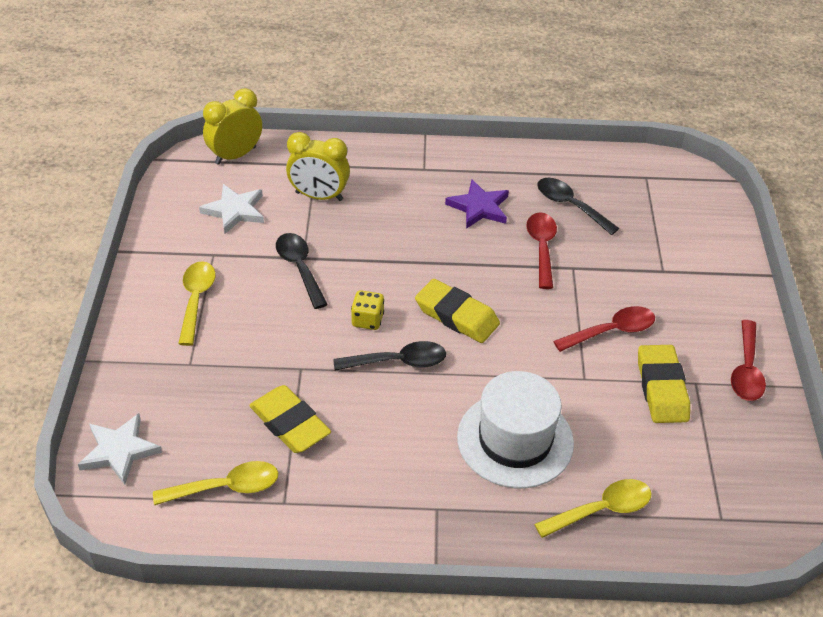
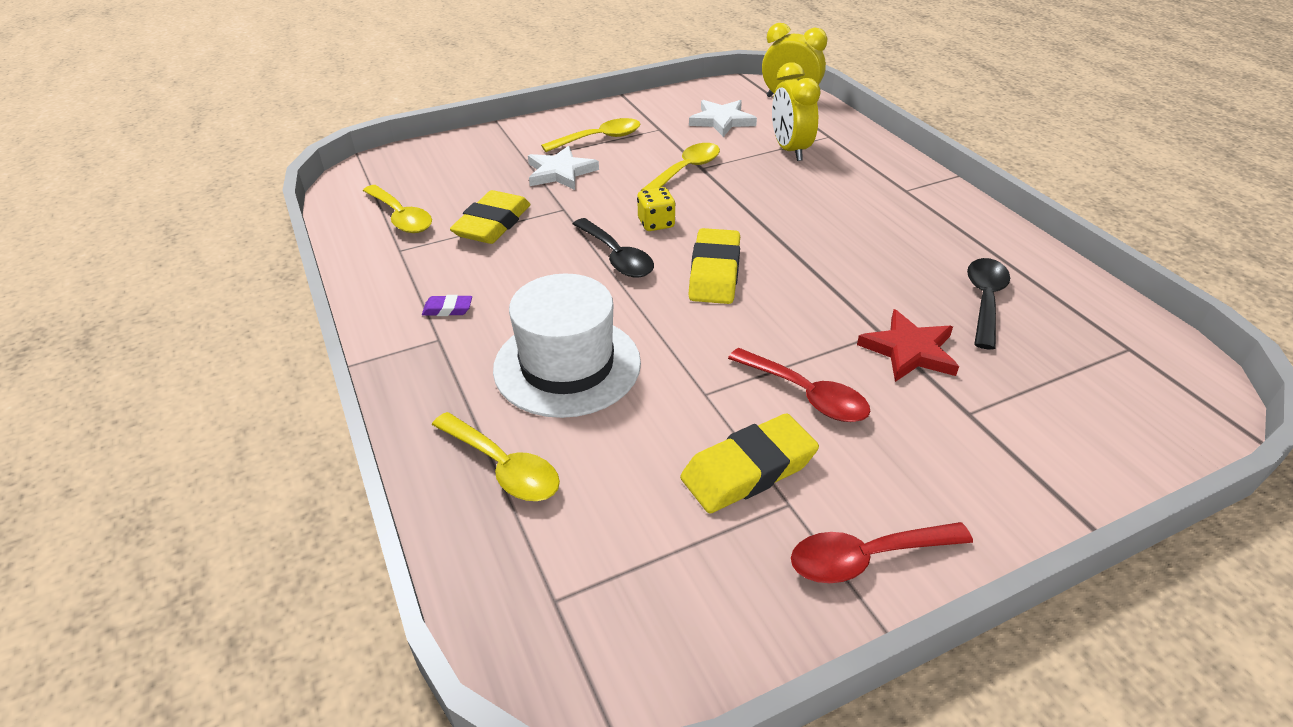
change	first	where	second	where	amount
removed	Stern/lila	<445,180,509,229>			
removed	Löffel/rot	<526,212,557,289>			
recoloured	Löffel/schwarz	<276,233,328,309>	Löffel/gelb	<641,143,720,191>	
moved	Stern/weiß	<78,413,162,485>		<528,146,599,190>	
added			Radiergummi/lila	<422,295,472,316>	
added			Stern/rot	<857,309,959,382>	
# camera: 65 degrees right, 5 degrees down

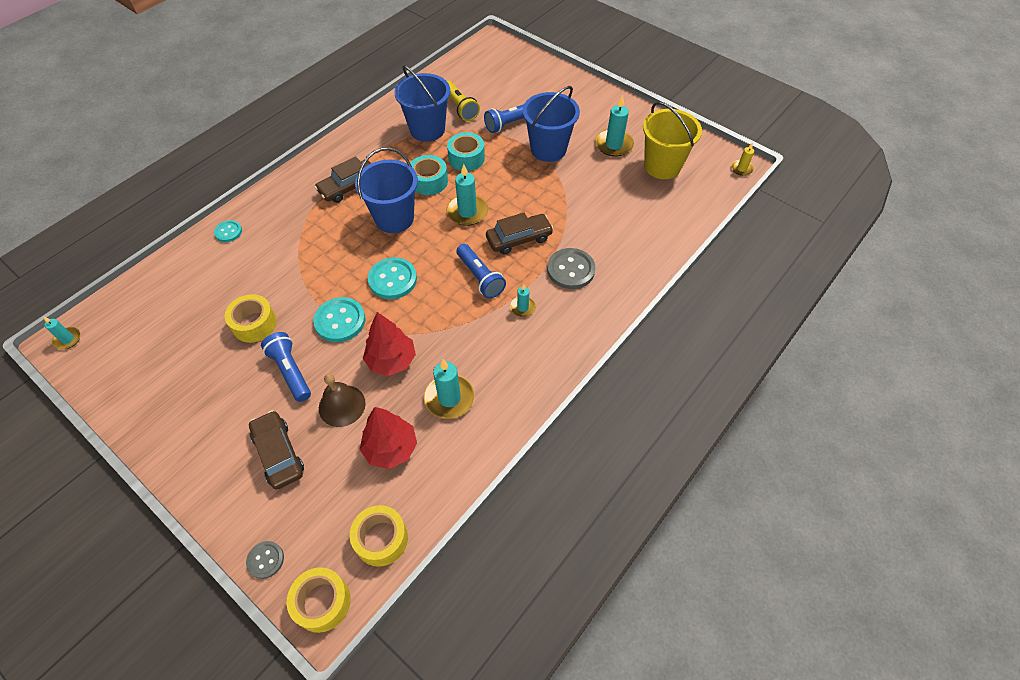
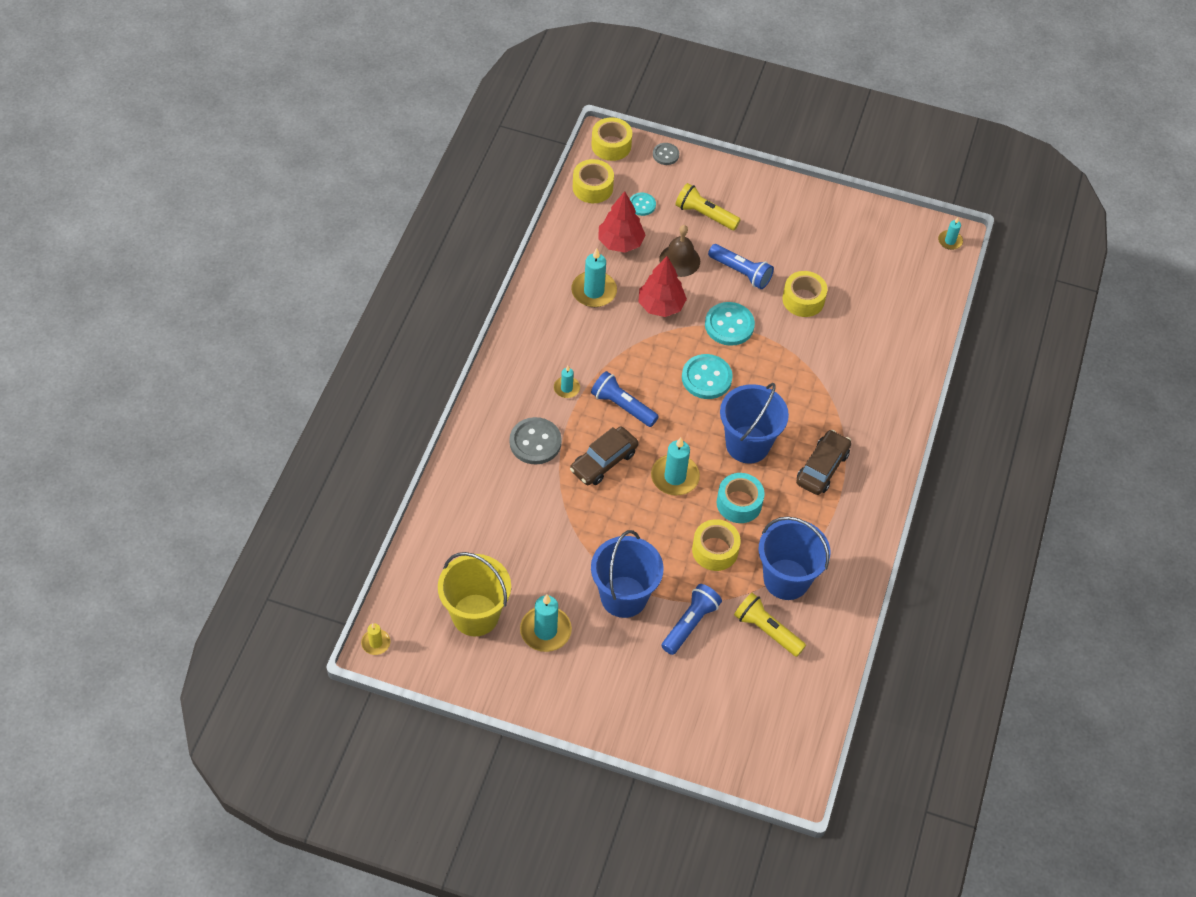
change	first	where	second	where	amount
recoloured	Klebeband/türkis	<447,132,485,171>	Klebeband/gelb	<692,519,741,571>	
moved	Knopf/türkis	<214,220,242,242>		<630,193,656,216>	
replaced	Auto/braun	<249,410,304,490>	Taschenlampe/gelb	<675,183,741,230>	
# camera: 155 degrees right, 0 degrees up

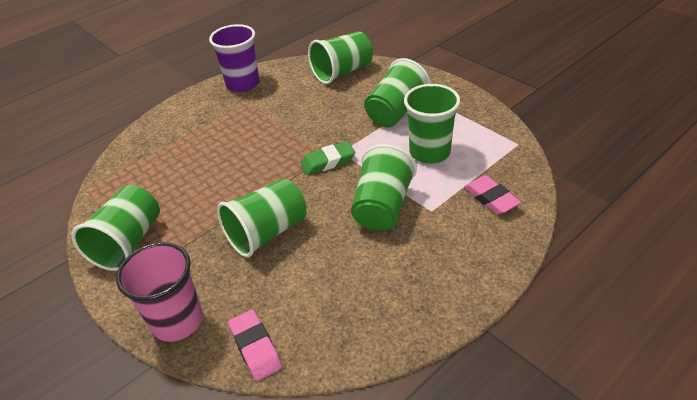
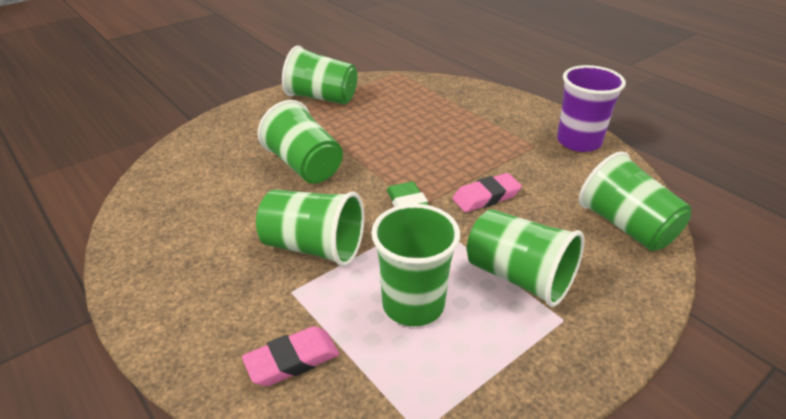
change	first	where	second	where	amount
removed	Becher/rosa	<116,242,203,342>			
moved	Radiergummi/rosa	<228,310,282,381>		<453,173,522,212>	
# camera: 90 degrees right, 5 degrees down

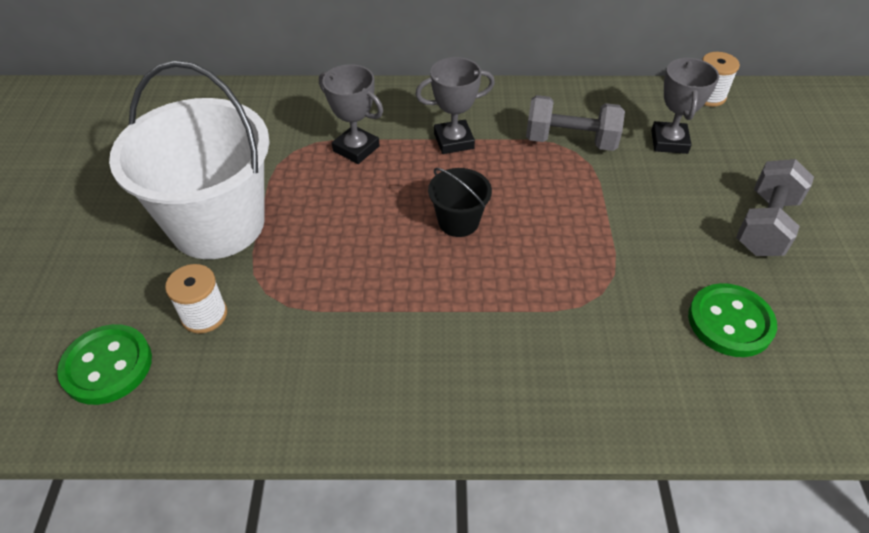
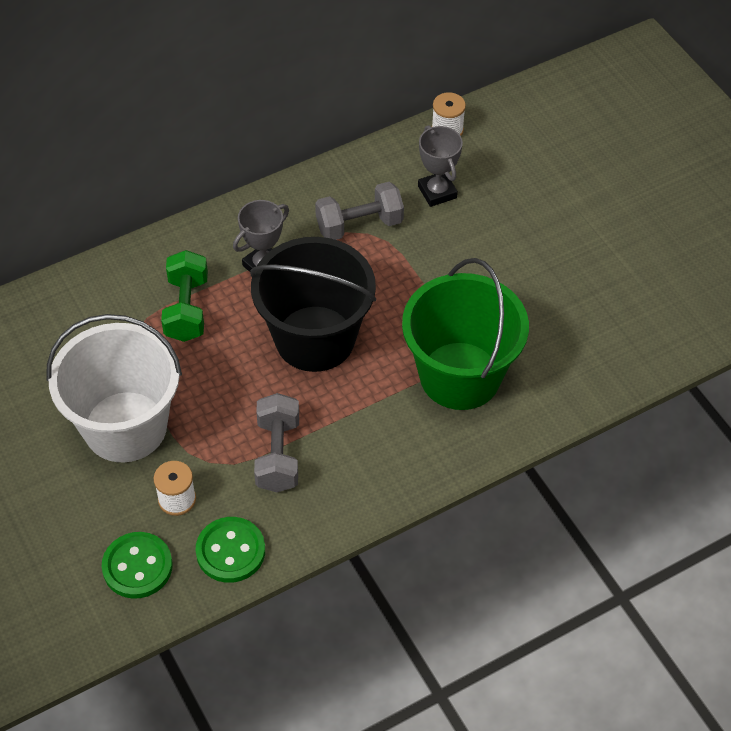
change	first	where	second	where	amount
replaced	Pokal/grau	<319,64,383,164>	Hantel/grün	<161,250,208,342>	
moved	Hantel/grau	<736,159,814,256>		<254,393,299,492>	
resized	Eimer/schwarz	<428,168,492,237>		<250,237,376,372>	x2.26
moved	Knopf/grün	<688,283,777,357>		<195,517,265,583>	
added			Eimer/grün	<402,258,529,410>	
# camera: 30 degrees left, 5 degrees up

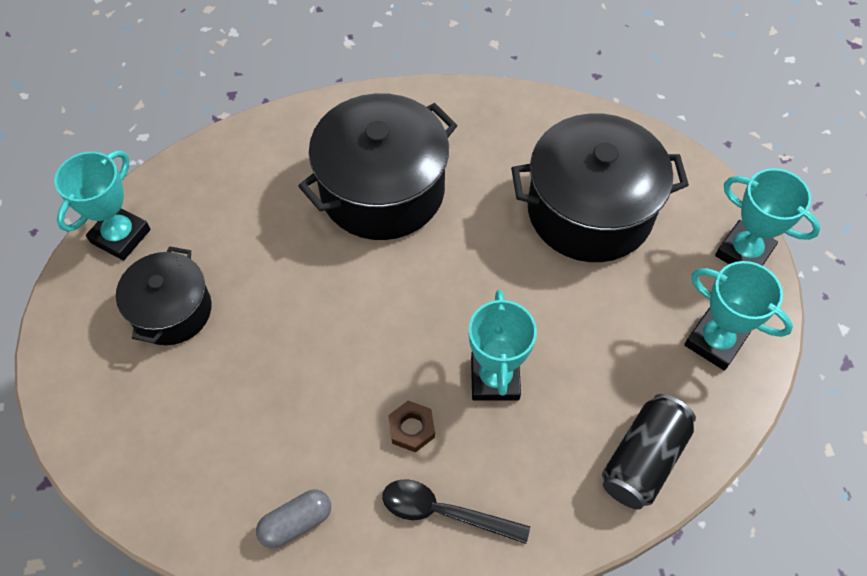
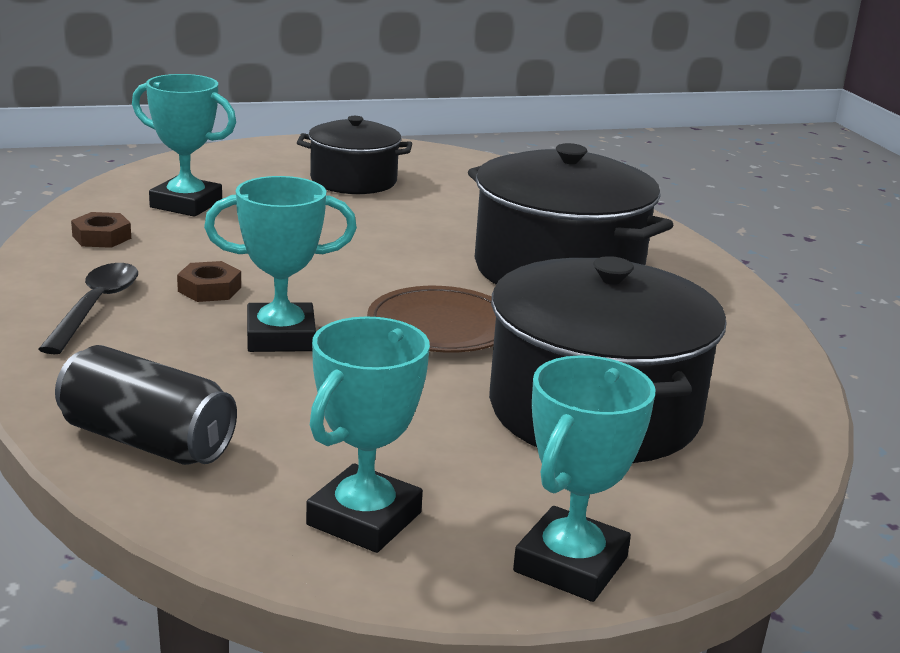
change	first	where	second	where	amount
moved	Pokal/türkis	<54,150,151,261>		<132,74,236,217>	
replaced	Kapsel/grau	<256,489,331,548>	Sechskantmutter/braun	<71,212,131,248>	
added			Teller/braun	<367,286,496,353>	
# camera: 80 degrees right, 35 degrees down

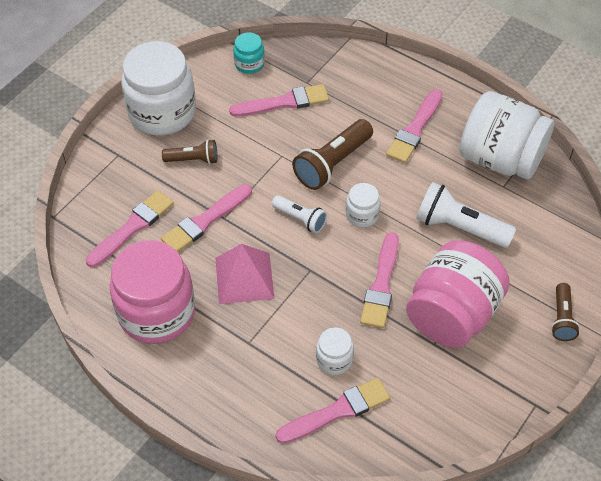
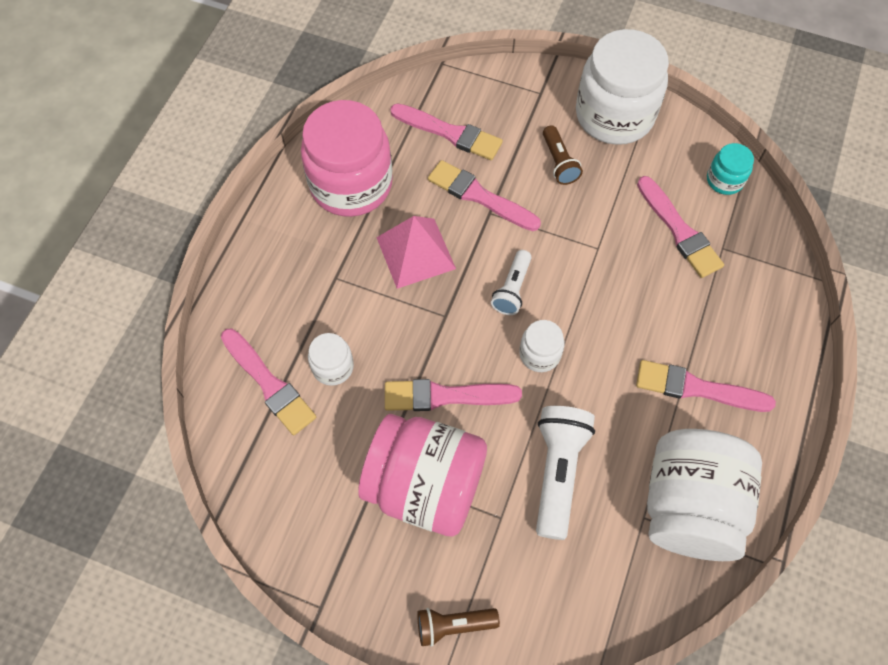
change	first	where	second	where	amount
removed	Taschenlampe/braun	<292,119,373,190>			
# camera: 75 degrees right, 10 degrees up

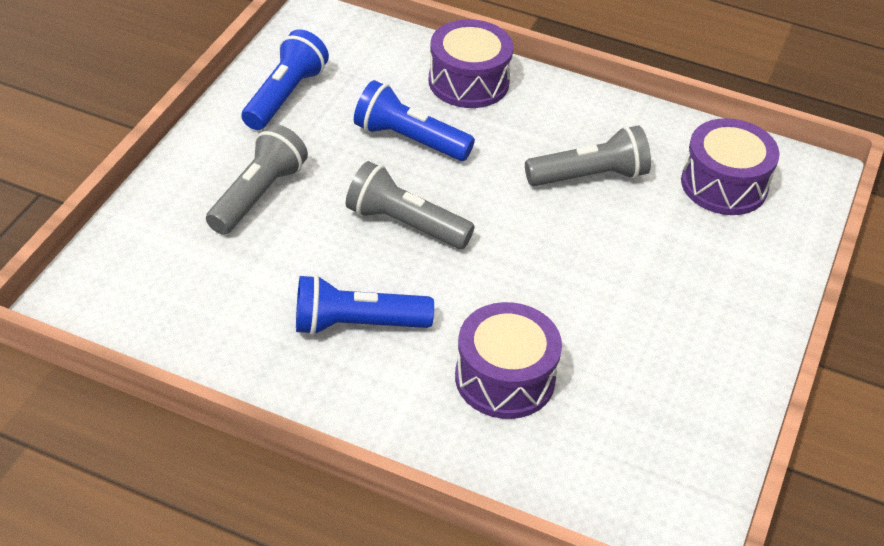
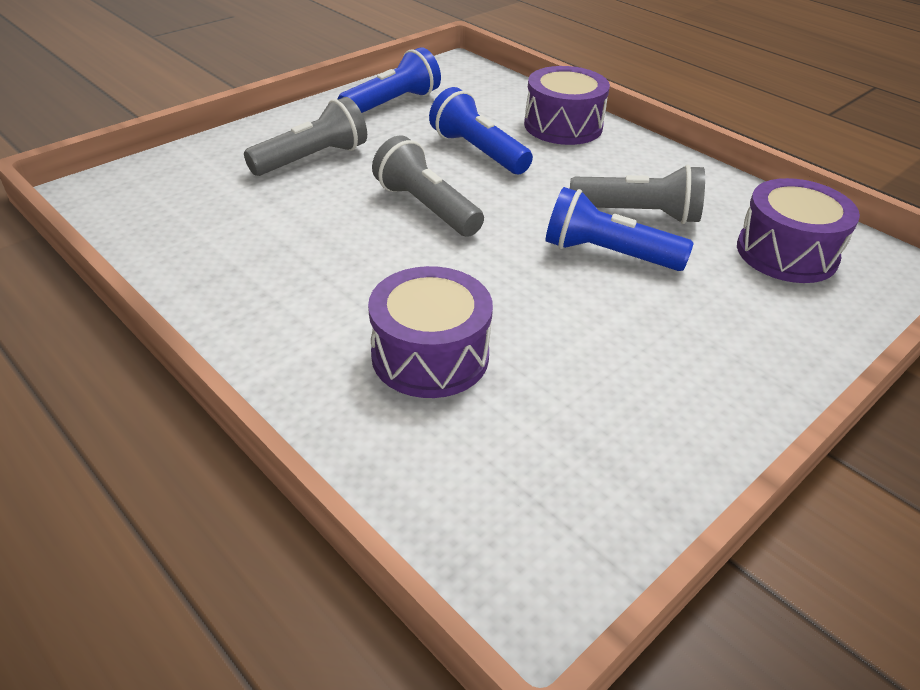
change	first	where	second	where	amount
moved	Taschenlampe/blau	<296,275,434,336>		<546,187,694,271>	
# camera: 25 degrees right, 5 degrees down

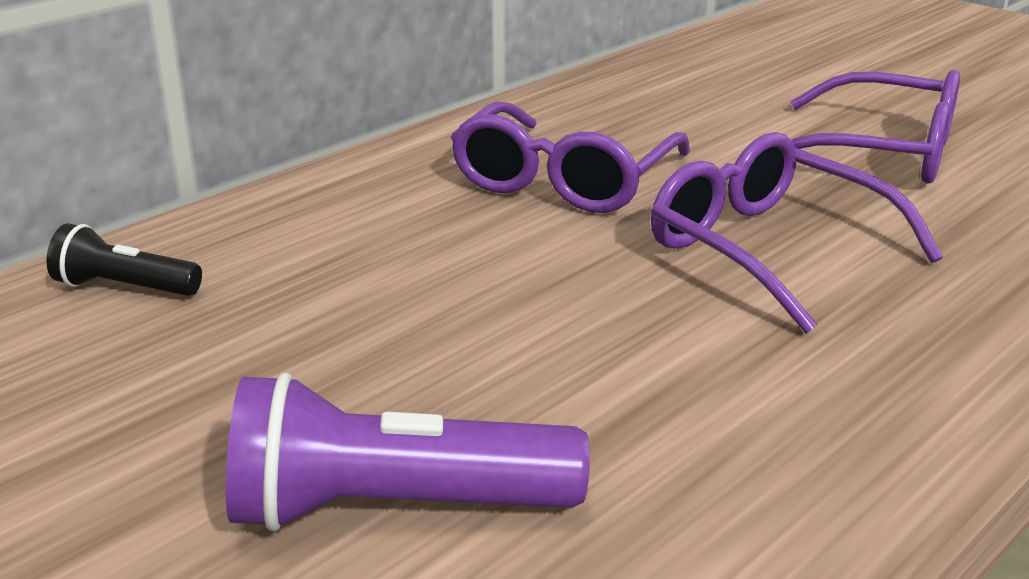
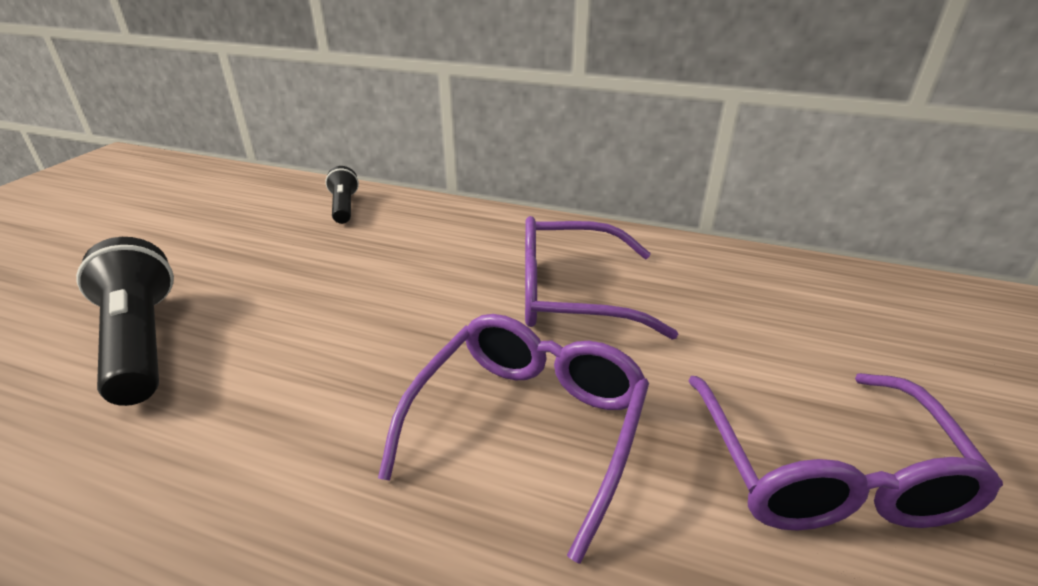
change	first	where	second	where	amount
recoloured	Taschenlampe/lila	<226,373,590,532>	Taschenlampe/schwarz	<76,237,174,406>	
# camera: 65 degrees right, 5 degrees up

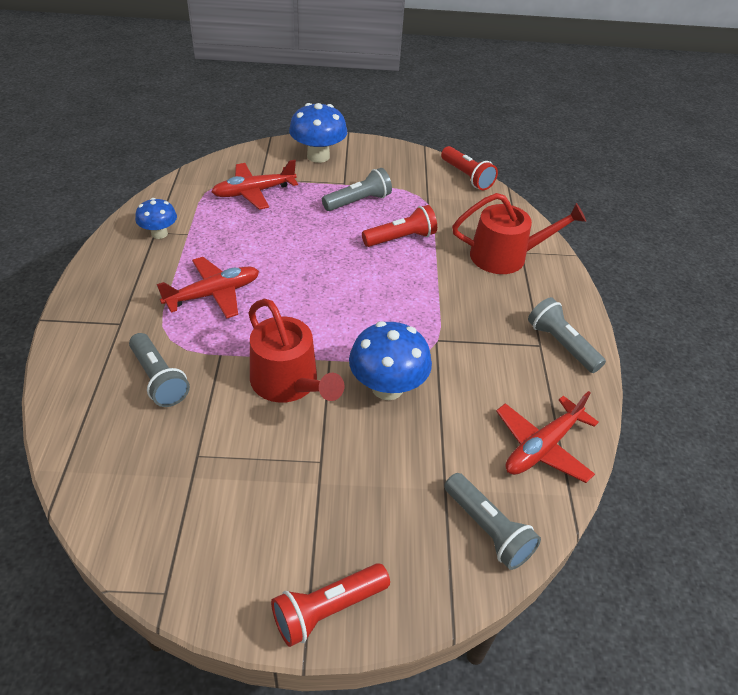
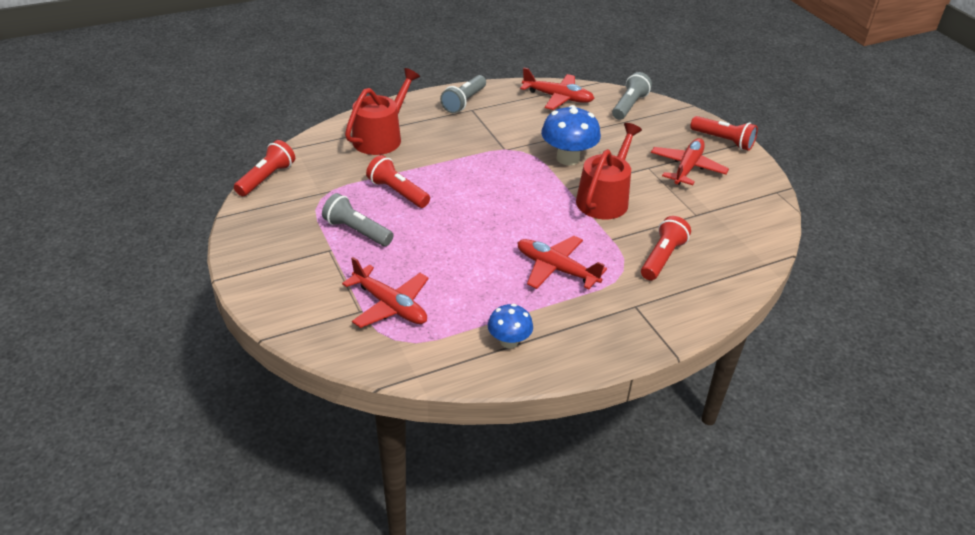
change	first	where	second	where	amount
removed	Pilz/blau	<289,103,347,163>			
turned	Gießkanne/rot	<452,193,586,274>		<345,68,420,155>	60 degrees clockwise
recoloured	Taschenlampe/grau	<129,333,190,407>	Taschenlampe/rot	<641,216,691,280>	
added			Flugzeug/rot	<651,138,729,185>	
# camera: 115 degrees left, 5 degrees down

